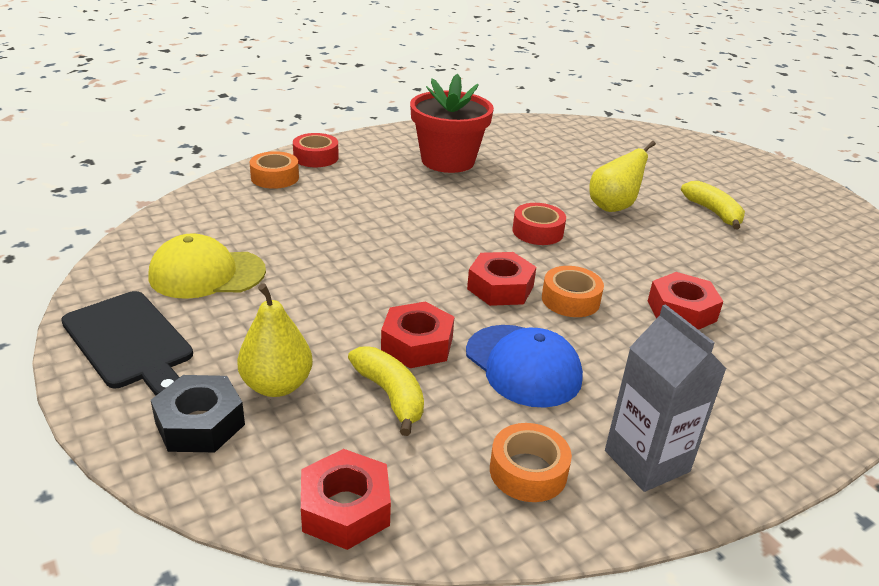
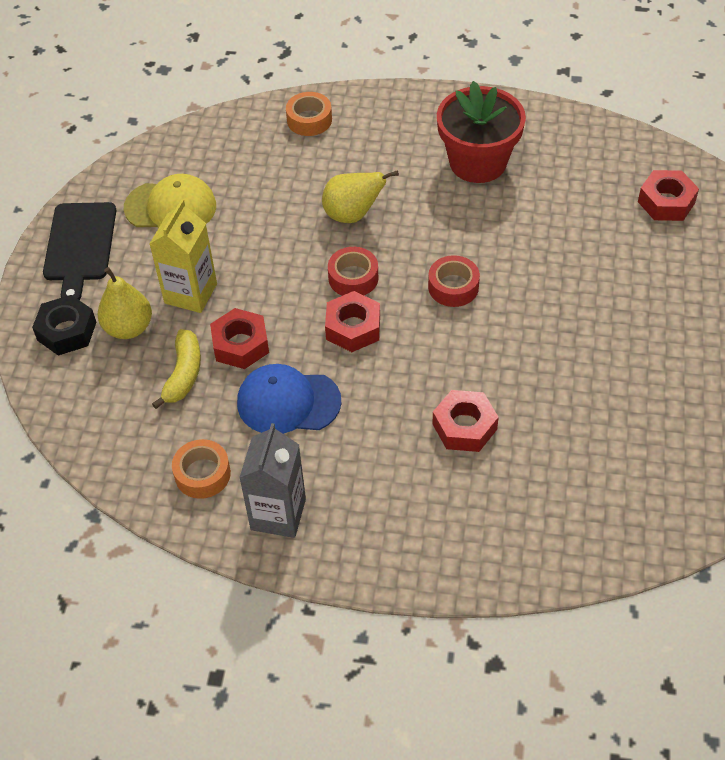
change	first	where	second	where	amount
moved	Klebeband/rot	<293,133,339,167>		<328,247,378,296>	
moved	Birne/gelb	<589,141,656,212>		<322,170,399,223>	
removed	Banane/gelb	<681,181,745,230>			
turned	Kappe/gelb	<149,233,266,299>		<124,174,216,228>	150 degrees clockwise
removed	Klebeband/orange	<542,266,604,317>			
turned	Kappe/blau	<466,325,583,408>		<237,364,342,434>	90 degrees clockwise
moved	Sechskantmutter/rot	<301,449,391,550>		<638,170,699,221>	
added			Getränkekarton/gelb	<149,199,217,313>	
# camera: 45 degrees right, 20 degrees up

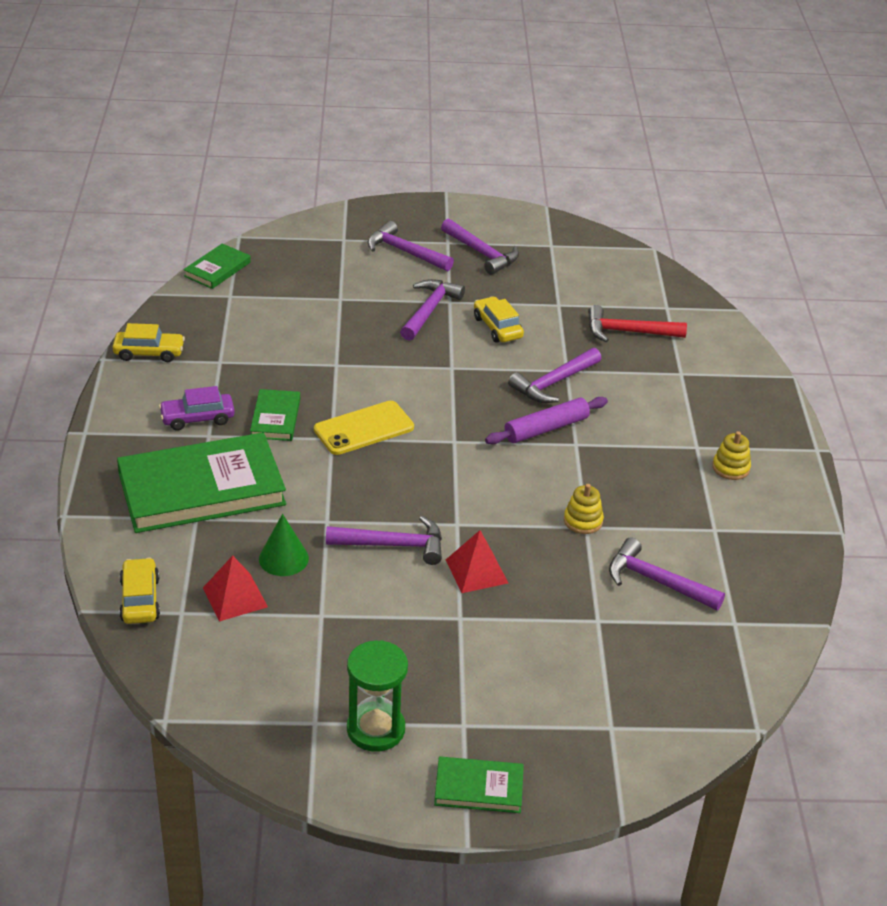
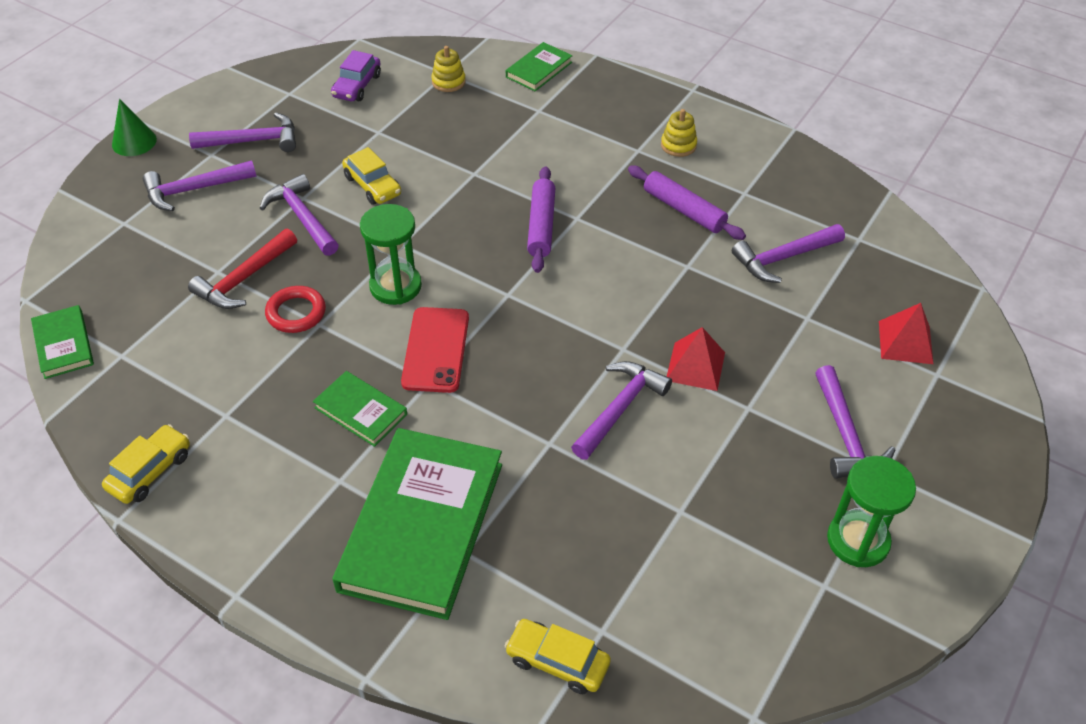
change	first	where	second	where	amount
turned	Auto/gelb	<474,296,524,343>		<342,147,401,205>	135 degrees counterclockwise
moved	Hammer/rot	<588,305,687,342>		<188,228,297,309>	
moved	Hammer/lila	<508,348,602,403>		<815,365,895,479>	
moved	Auto/lila	<159,386,235,431>		<331,50,381,101>	
recoloured	Handy/gelb	<314,401,414,455>	Handy/rot	<401,307,469,393>	
moved	Stapelspielzeug/gelb	<564,484,604,534>		<431,46,466,92>	
moved	Kegel/grün	<259,514,309,576>		<112,98,157,156>	
moved	Pyramide/rot	<203,555,268,622>		<879,303,934,364>	
moved	Buch/grün	<434,756,524,813>		<506,42,572,91>	
added			Nudelholz/lila	<628,166,746,240>	
added			Sanduhr/grün	<360,204,422,305>	
added			Ring/rot	<265,286,326,333>	
# camera: 55 degrees left, 10 degrees up

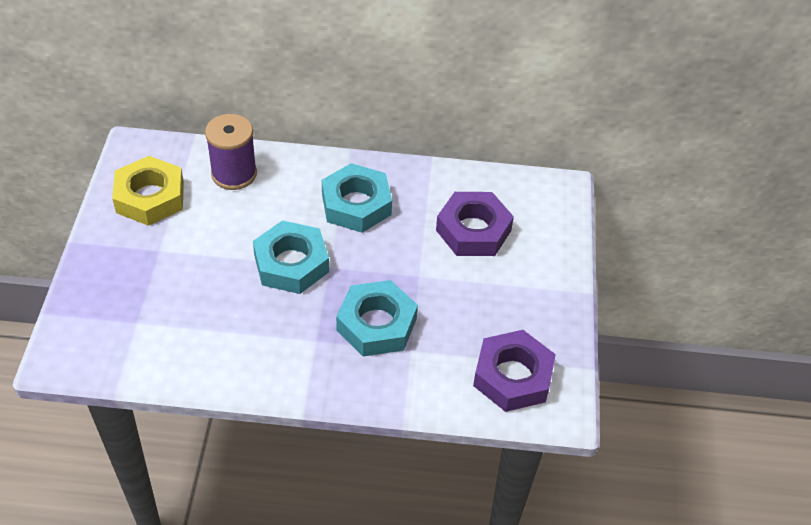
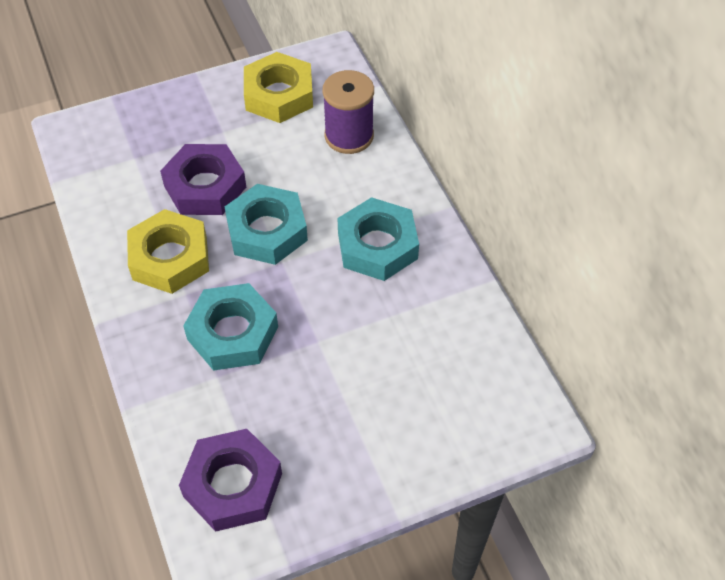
change	first	where	second	where	amount
moved	Sechskantmutter/lila	<436,192,514,256>		<160,144,246,215>	
added			Sechskantmutter/gelb	<127,209,209,294>	
# camera: 65 degrees right, 5 degrees up

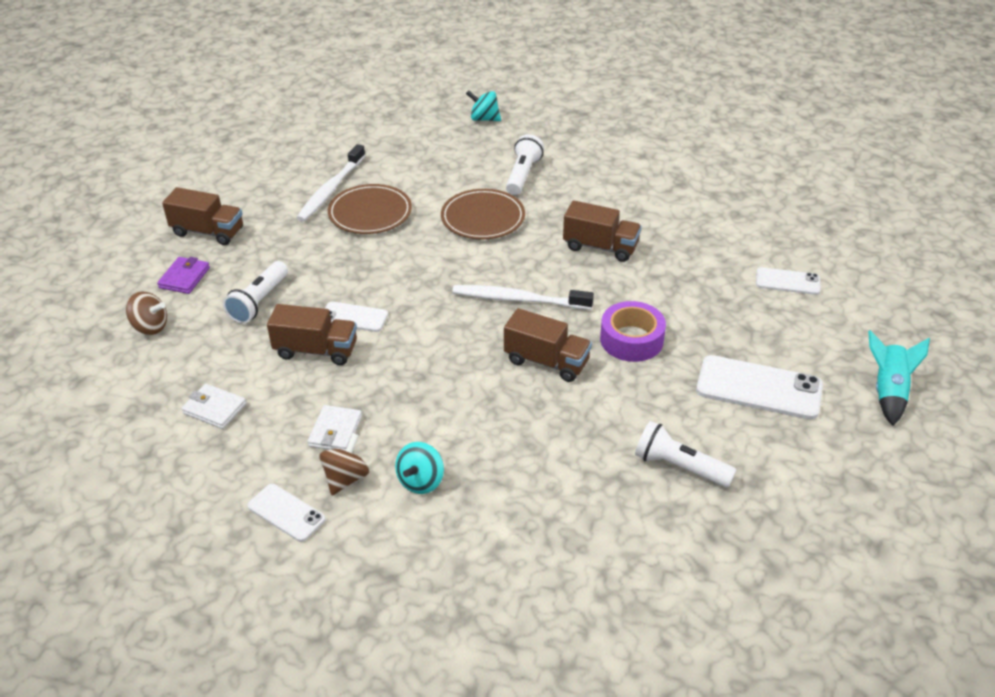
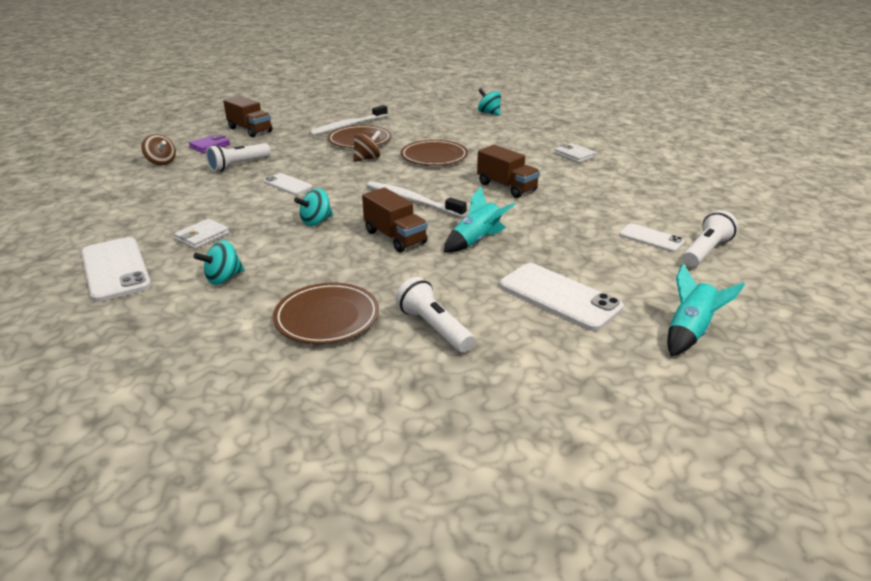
change	first	where	second	where	amount
moved	Taschenlampe/weiß	<506,134,544,195>		<682,210,738,267>	
replaced	Klebeband/lila	<600,301,666,362>	Rakete/türkis	<444,187,516,253>	
removed	Lastwagen/braun	<267,304,357,365>			
moved	Geldbörse/weiß	<181,383,246,429>		<554,143,596,163>	
moved	Kreisel/braun	<320,433,369,496>		<353,130,381,162>	
resized	Handy/weiß	<248,484,326,542>		<81,237,151,302>	x1.72
added			Kreisel/türkis	<294,188,333,226>	
added			Teller/braun	<273,283,379,344>	
# camera: 25 degrees right, 10 degrees down

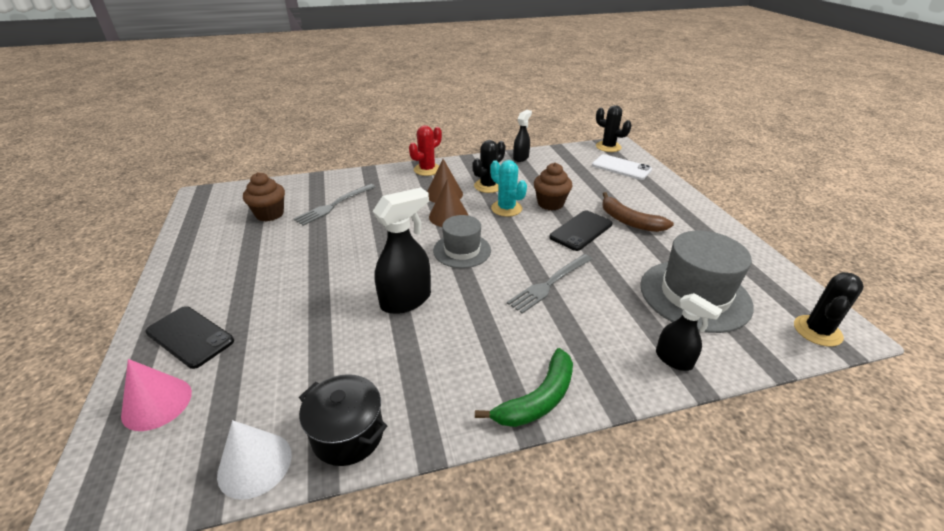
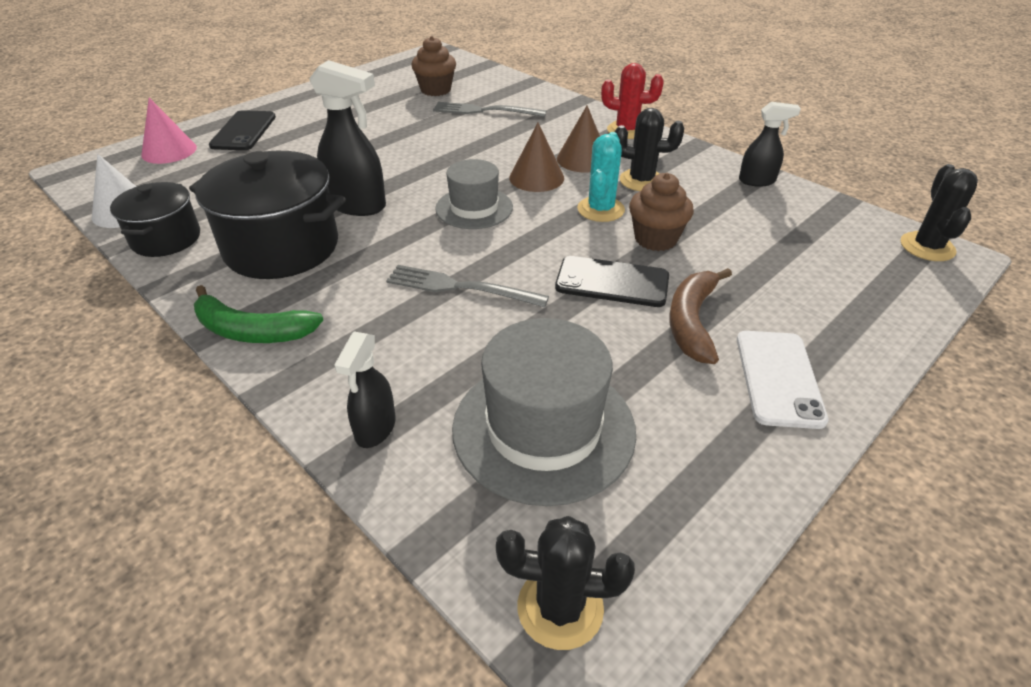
change	first	where	second	where	amount
moved	Handy/weiß	<592,154,652,180>		<737,331,829,429>	
added			Kochtopf/schwarz	<189,151,346,279>	
# camera: 60 degrees right, 5 degrees up

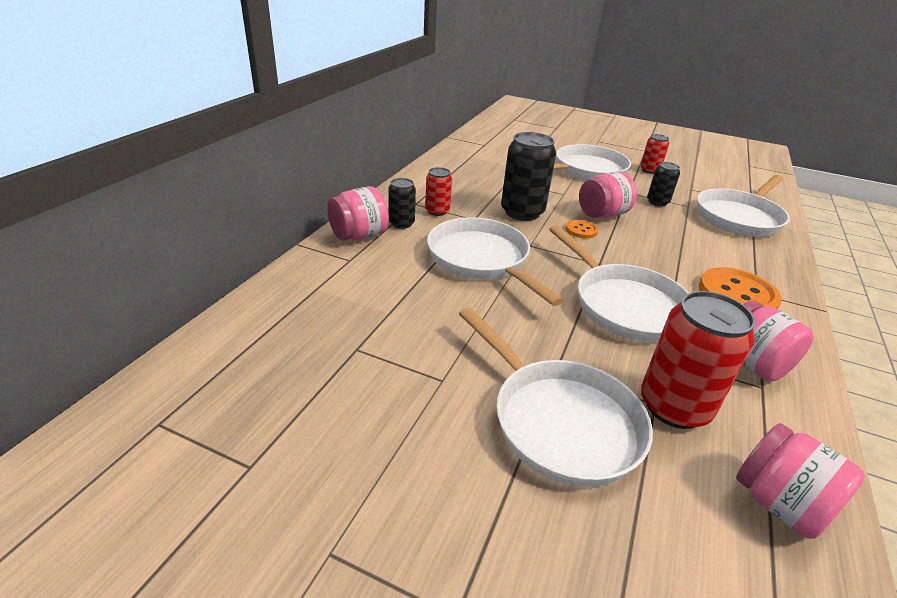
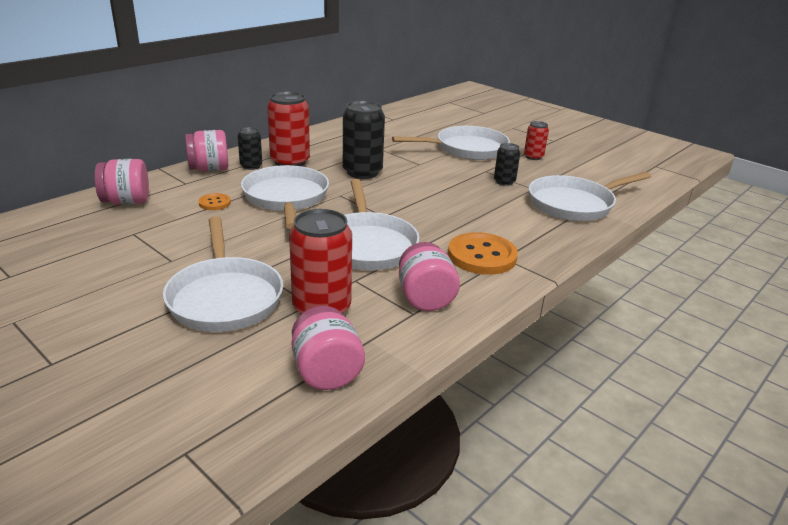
change	first	where	second	where	amount
resized	Dose/rot	<425,167,452,216>		<267,91,310,166>	x1.82
moved	Einmachglas/rosa	<579,171,637,218>		<95,159,149,205>	
moved	Knopf/orange	<566,219,598,238>		<198,193,231,210>	
# camera: 20 degrees right, 5 degrees down

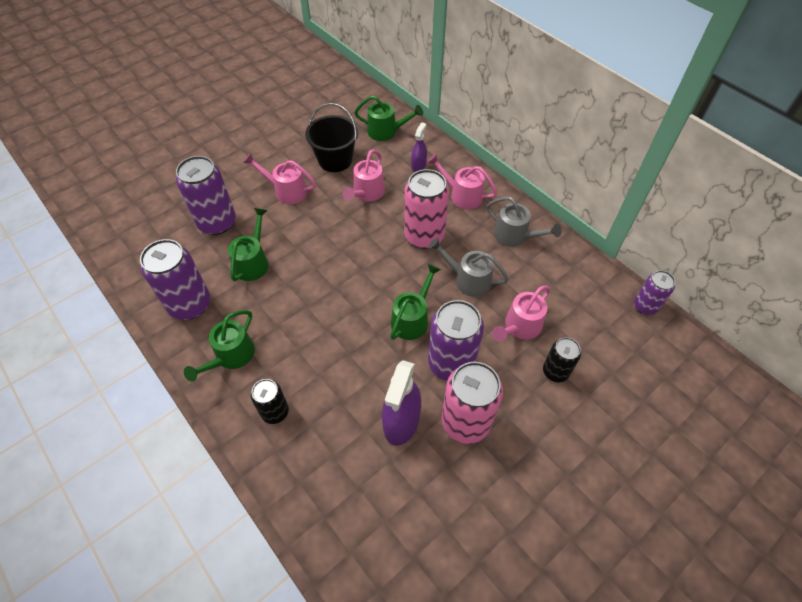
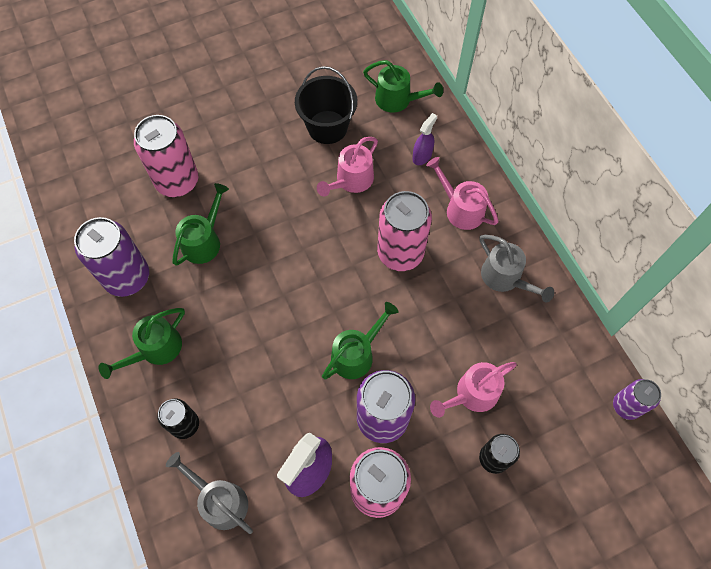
change	first	where	second	where	amount
removed	Gießkanne/rosa	<243,153,316,204>			
recoloured	Dose/lila	<176,156,236,235>	Dose/rosa	<134,115,198,197>	
moved	Gießkanne/grau	<428,238,509,297>		<166,452,253,534>	
# camera: 15 degrees right, 10 degrees up

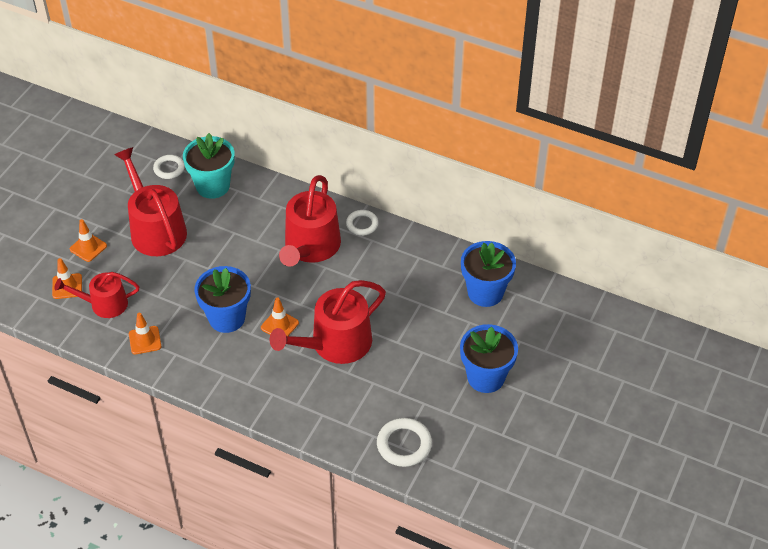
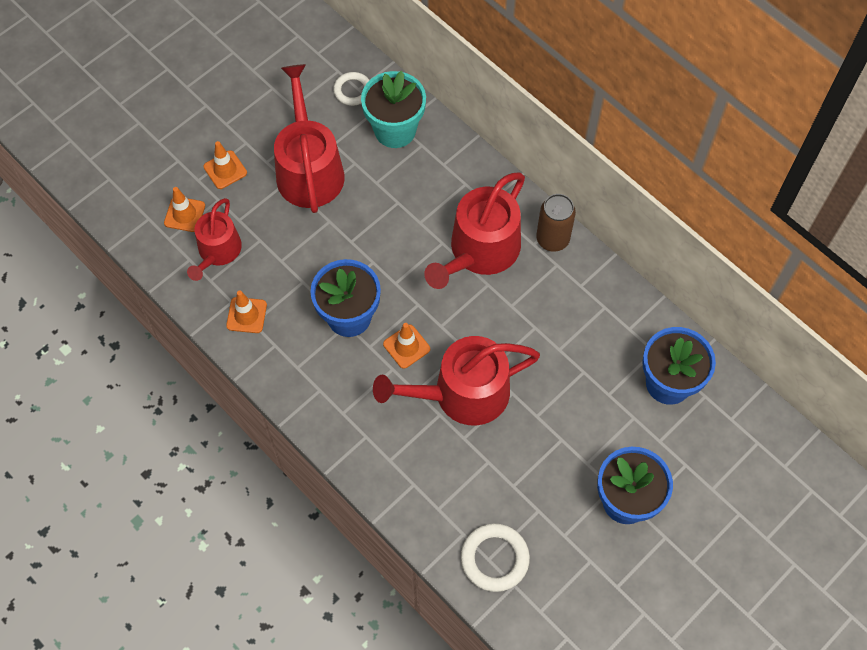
change	first	where	second	where	amount
replaced	Ring/weiß	<346,210,378,236>	Dose/braun	<536,194,576,252>	
turned	Gießkanne/rot	<54,272,139,318>		<187,198,242,281>	90 degrees counterclockwise
# camera: 20 degrees right, 15 degrees up

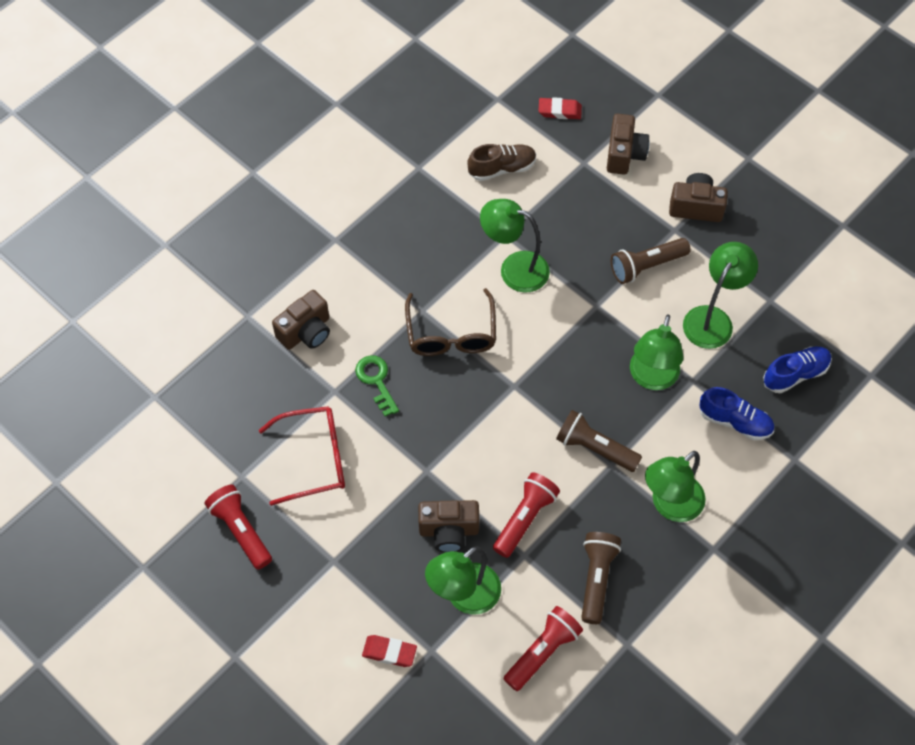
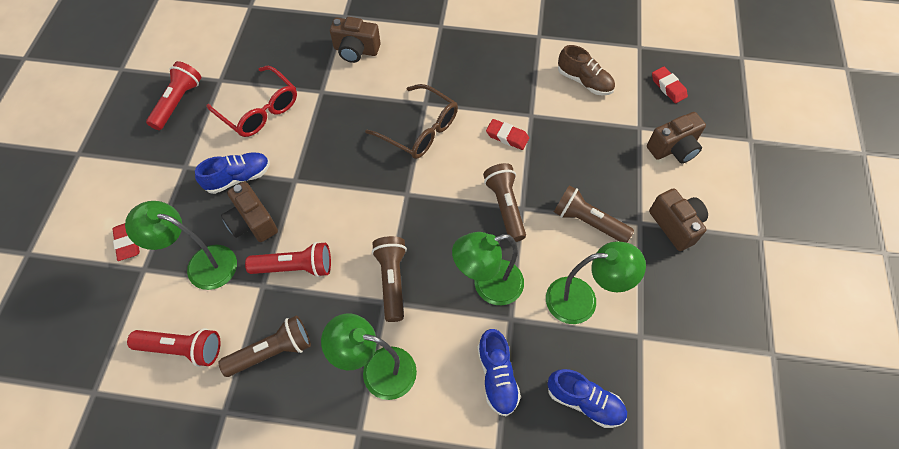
change	first	where	second	where	amount
replaced	Lampe/grün	<480,199,550,293>	Radiergummi/rot	<486,119,529,150>	
turned	Brille/braun	<405,288,496,356>		<365,84,458,159>	105 degrees counterclockwise
removed	Schlüssel/grün	<355,355,399,416>			
added			Schuh/blau	<195,152,270,194>	
added			Taschenlampe/braun	<483,163,526,242>	
# camera: 55 degrees right, 0 degrees up

